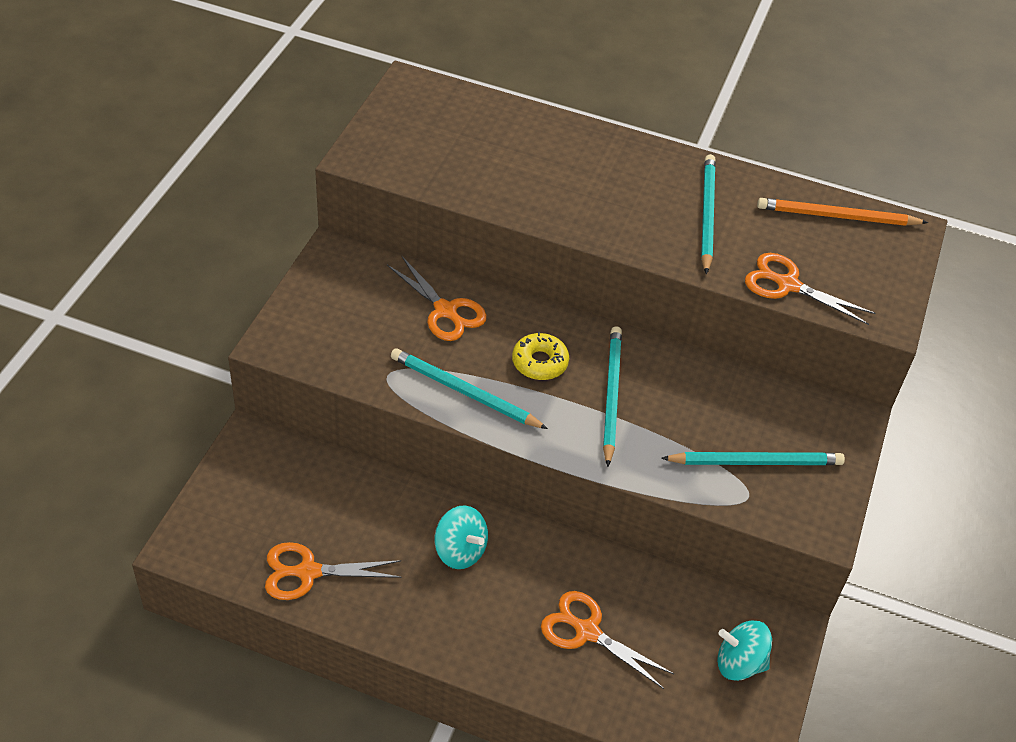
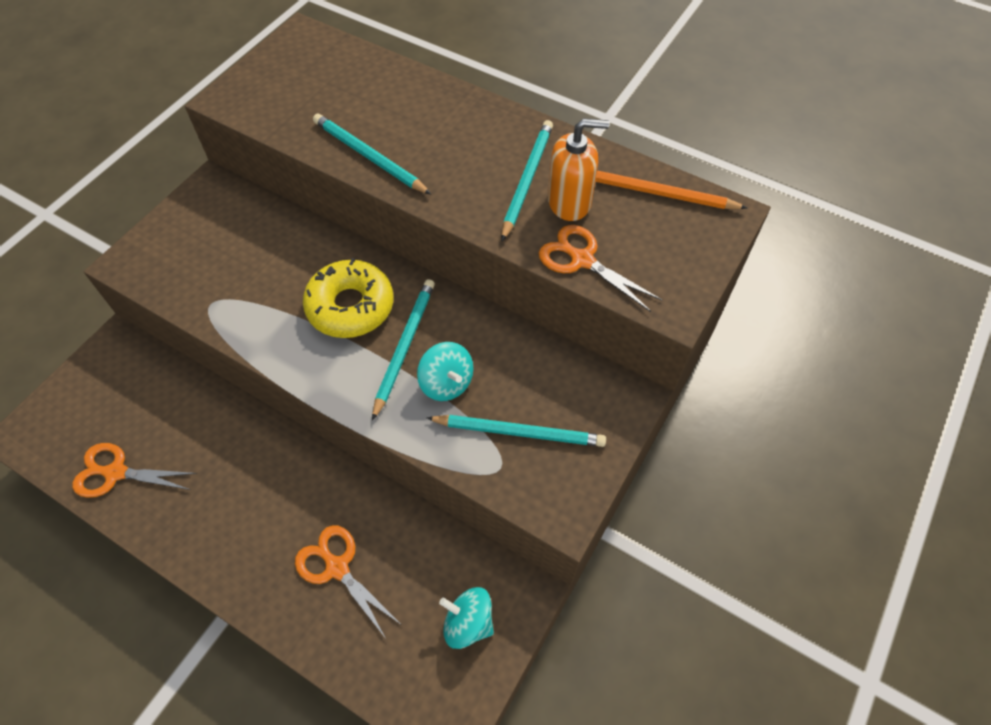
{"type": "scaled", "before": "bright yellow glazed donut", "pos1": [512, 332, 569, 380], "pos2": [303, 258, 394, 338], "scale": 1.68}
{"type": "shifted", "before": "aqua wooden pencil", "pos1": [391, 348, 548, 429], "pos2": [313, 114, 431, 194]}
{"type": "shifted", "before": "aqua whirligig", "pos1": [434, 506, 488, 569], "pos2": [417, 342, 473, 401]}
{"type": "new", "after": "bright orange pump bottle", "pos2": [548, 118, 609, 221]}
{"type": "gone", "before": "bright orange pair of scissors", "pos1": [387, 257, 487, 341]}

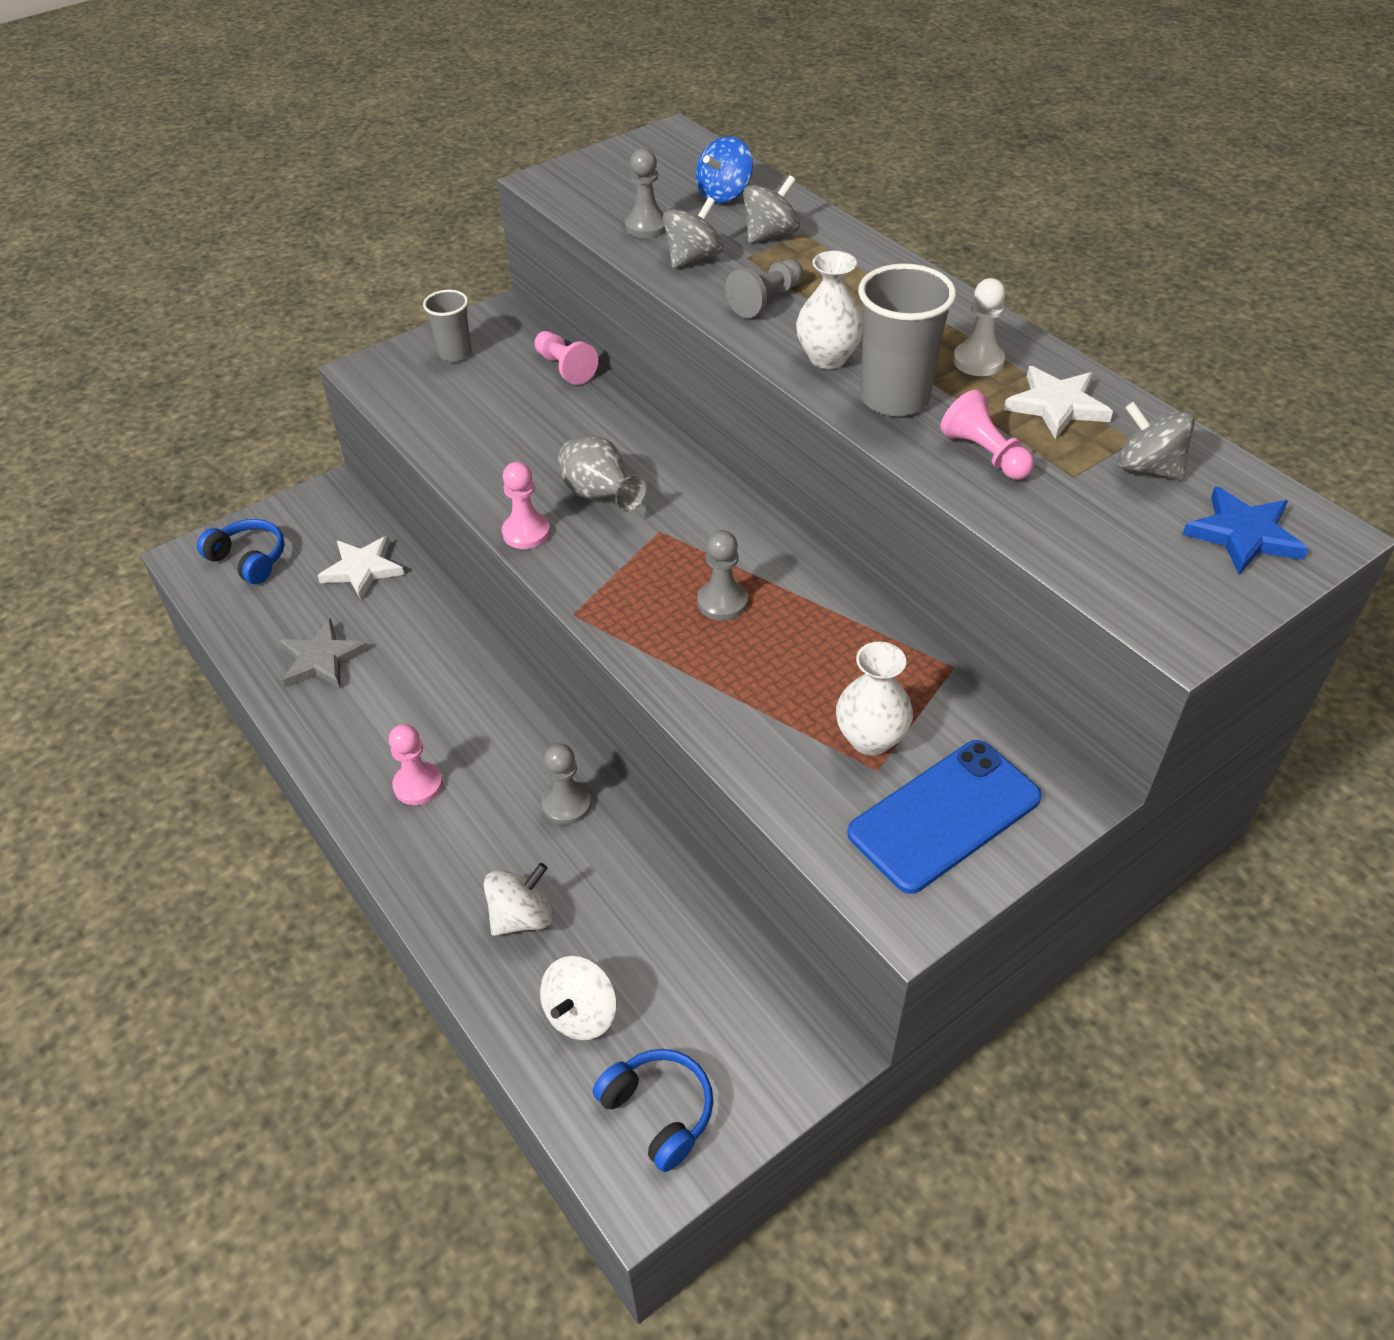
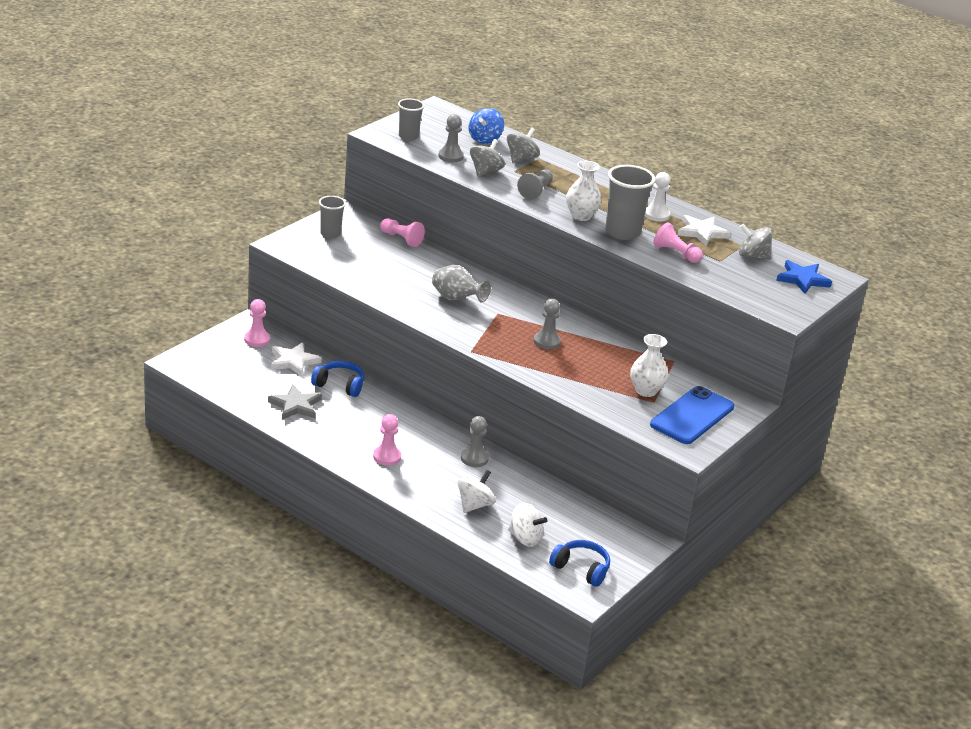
{"type": "shifted", "before": "rosy chess pawn", "pos1": [502, 462, 550, 549], "pos2": [244, 299, 270, 347]}
{"type": "shifted", "before": "cobalt headset", "pos1": [197, 519, 285, 584], "pos2": [311, 361, 364, 397]}
{"type": "new", "after": "ash-grey cup", "pos2": [398, 98, 424, 141]}
{"type": "rotated", "before": "white whirligig", "pos1": [540, 956, 617, 1040], "pos2": [508, 503, 547, 547], "turn": -75}

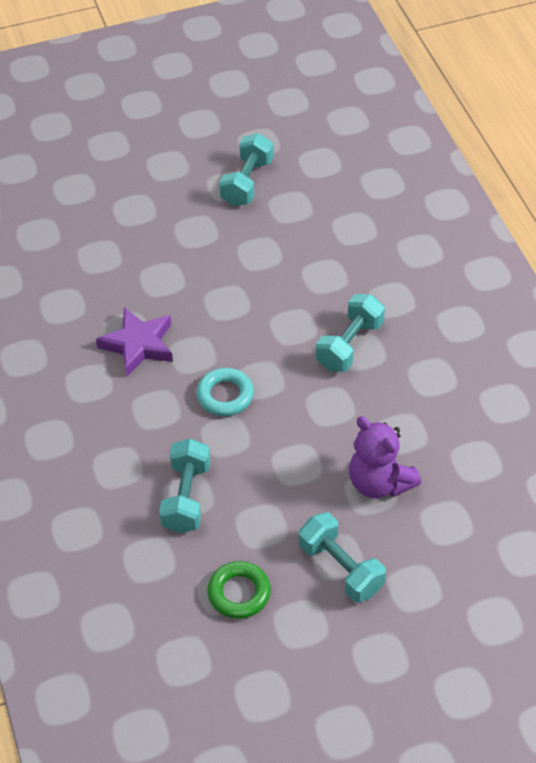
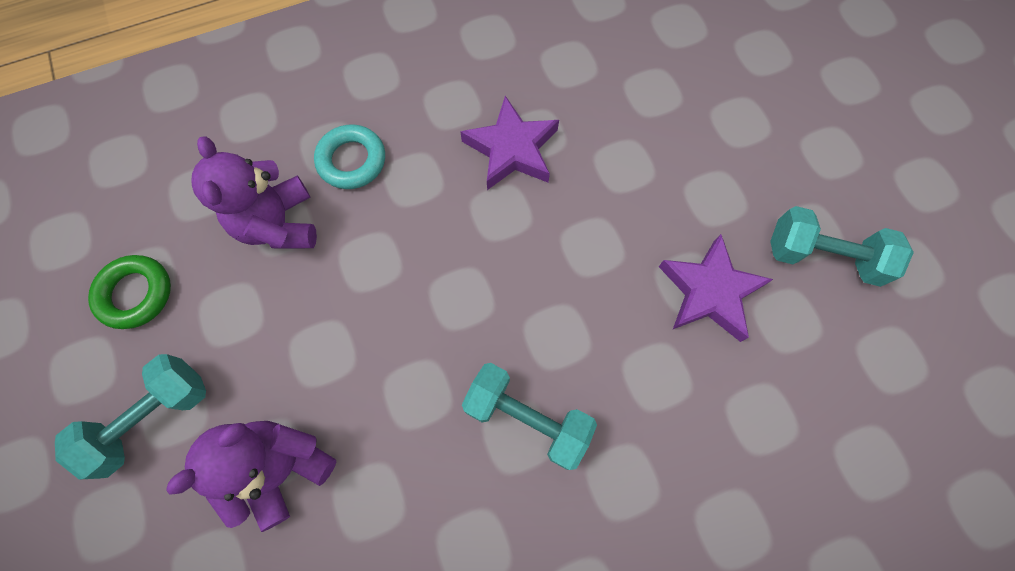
{"type": "swapped", "before": "aqua free weight", "after": "purple stuffed bear", "pos1": [159, 438, 210, 533], "pos2": [191, 136, 317, 249]}
{"type": "shifted", "before": "aqua ring", "pos1": [196, 368, 254, 416], "pos2": [314, 124, 385, 189]}
{"type": "new", "after": "purple star shape", "pos2": [659, 234, 773, 342]}

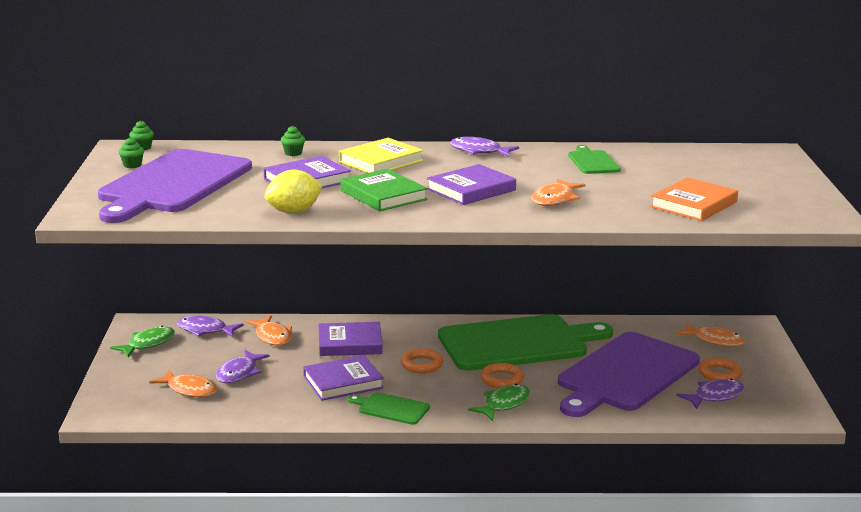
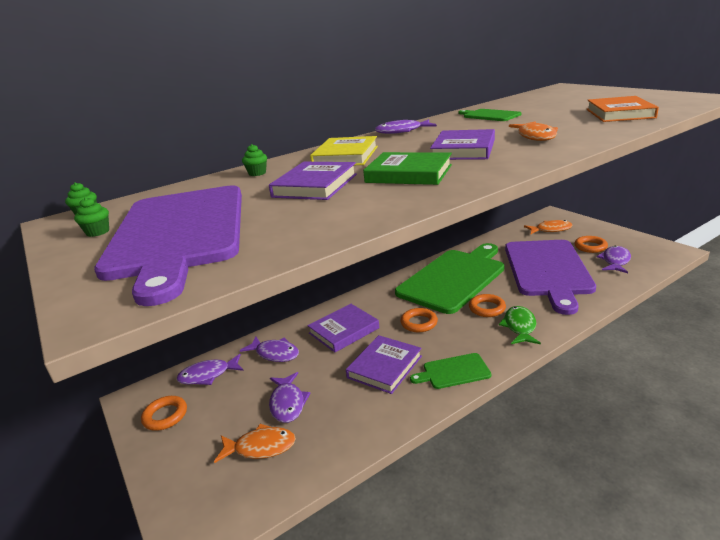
{"type": "swapped", "before": "emerald toy fish", "after": "bright orange ring", "pos1": [110, 326, 175, 357], "pos2": [141, 396, 187, 431]}
{"type": "repainted", "before": "bright orange toy fish", "after": "purple toy fish", "pos1": [246, 316, 292, 346], "pos2": [240, 336, 299, 362]}
{"type": "gone", "before": "bright yellow toy lemon", "pos1": [265, 170, 322, 214]}

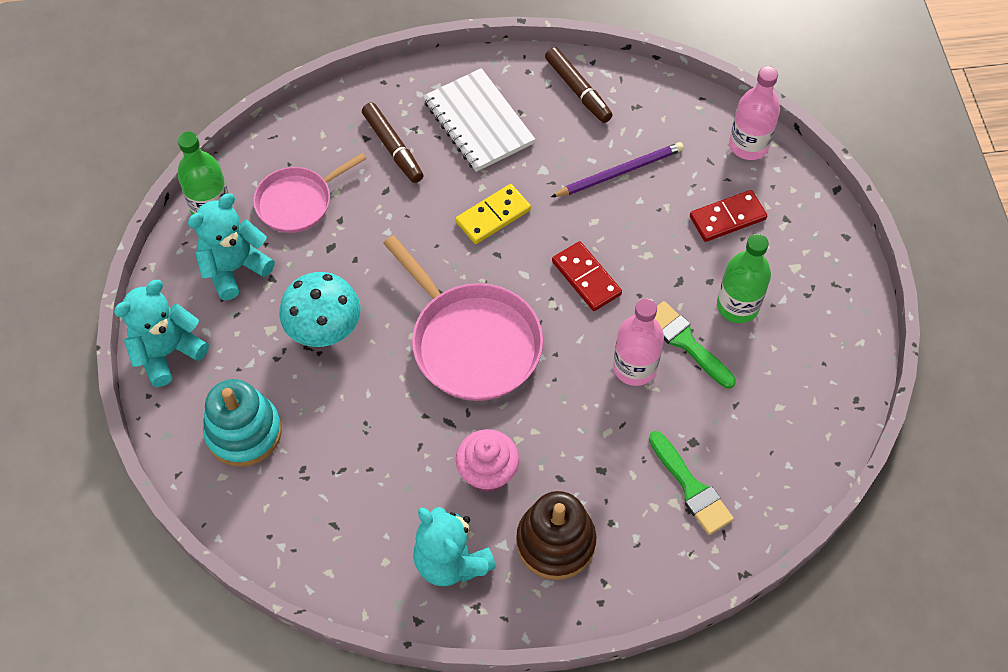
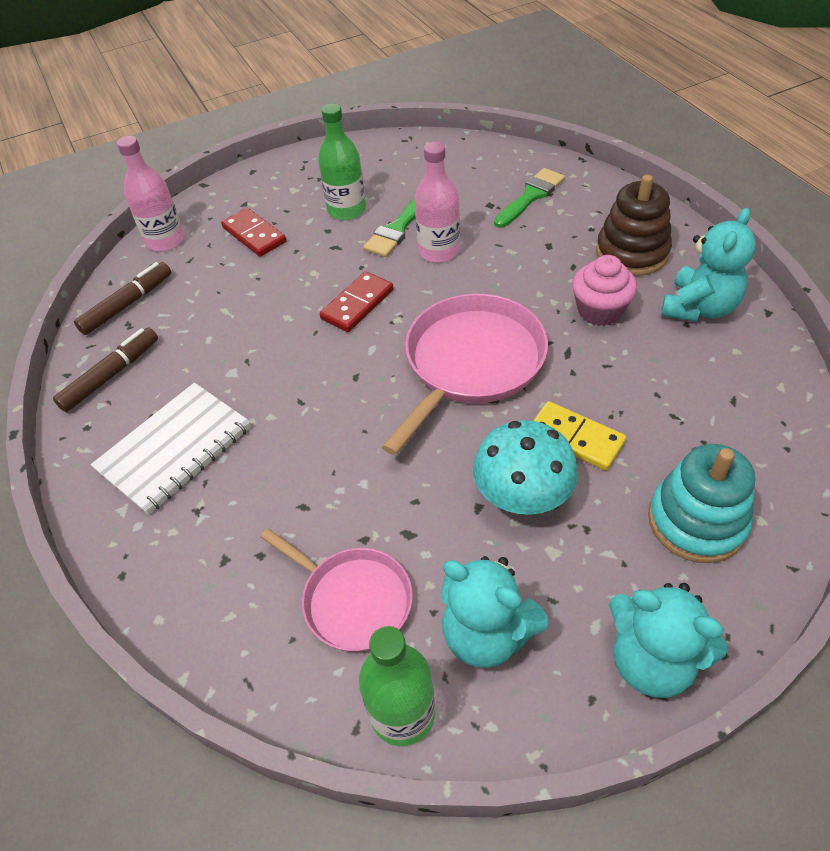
{"type": "shifted", "before": "russet felt pen", "pos1": [362, 102, 423, 183], "pos2": [74, 262, 171, 335]}
{"type": "shifted", "before": "bright yellow domino", "pos1": [455, 184, 531, 244], "pos2": [533, 401, 627, 471]}
{"type": "gone", "before": "purple wooden pencil", "pos1": [551, 142, 684, 197]}

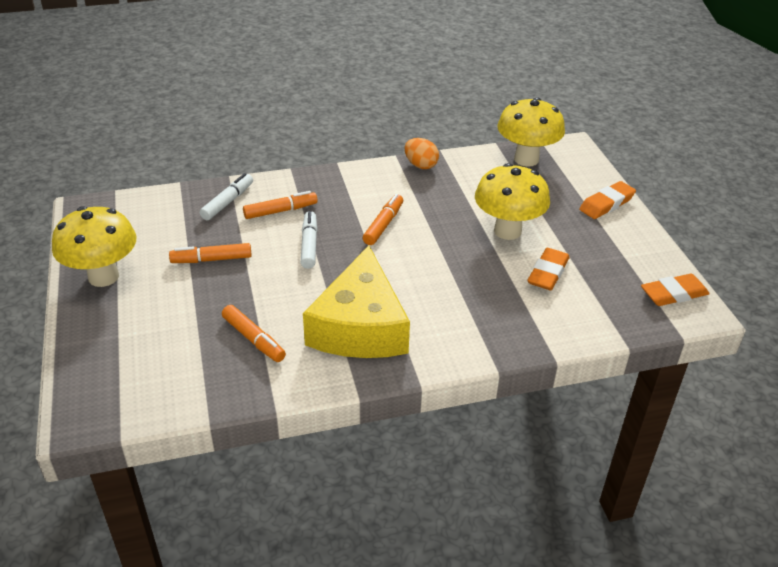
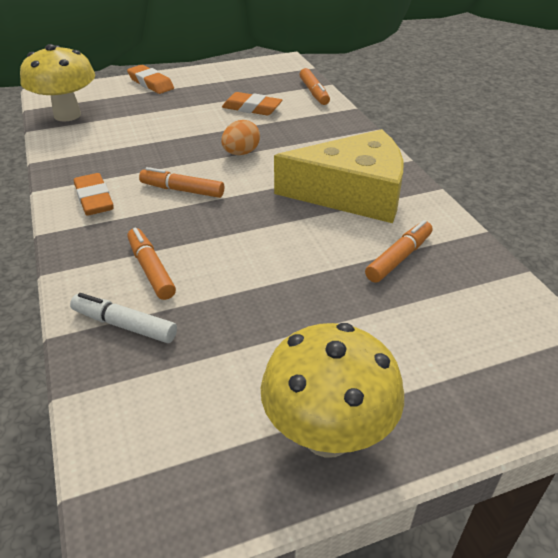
{"type": "shifted", "before": "bright orange eraser", "pos1": [641, 274, 710, 306], "pos2": [74, 173, 113, 216]}
{"type": "shifted", "before": "bright orange egg shape", "pos1": [405, 138, 439, 169], "pos2": [221, 120, 260, 155]}
{"type": "shifted", "before": "bright orange felt pen", "pos1": [169, 243, 252, 263], "pos2": [299, 68, 330, 105]}
{"type": "gone", "before": "white felt pen", "pos1": [301, 211, 317, 269]}
{"type": "gone", "before": "bright yellow fungus", "pos1": [475, 163, 550, 240]}

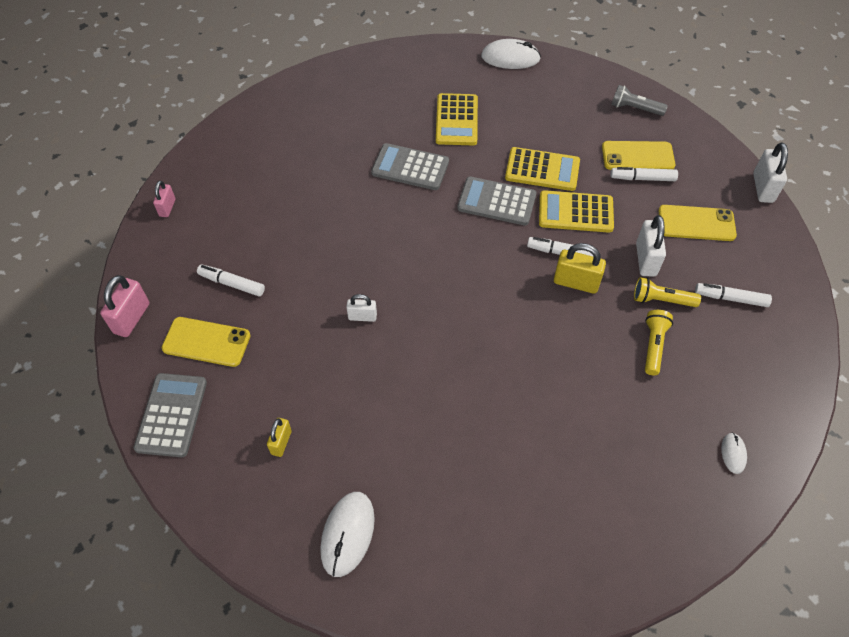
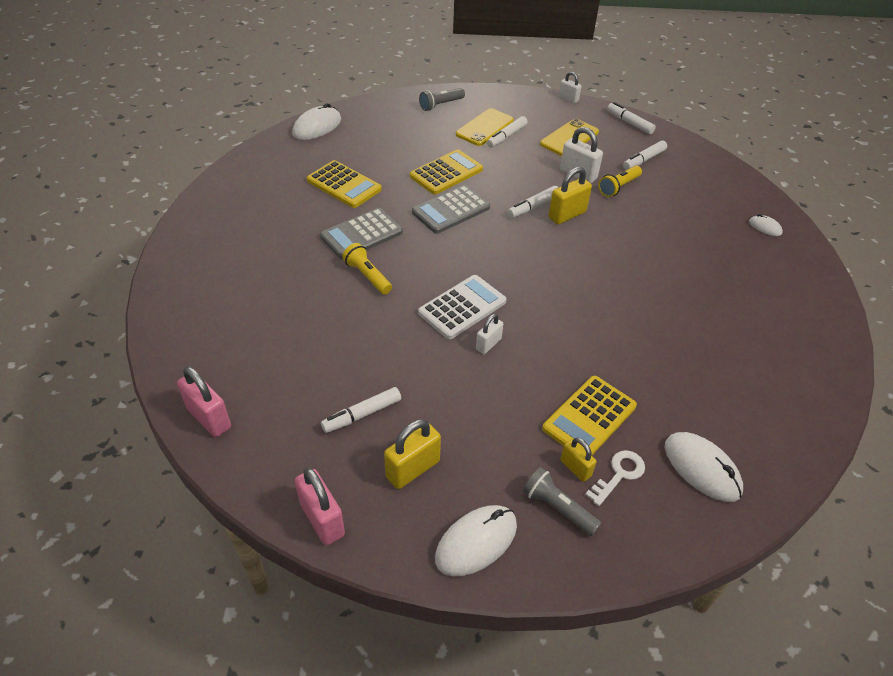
{"type": "scaled", "before": "rosy lock", "pos1": [153, 181, 176, 217], "pos2": [177, 366, 231, 437], "scale": 1.63}
{"type": "shifted", "before": "bright yellow flashlight", "pos1": [645, 310, 673, 376], "pos2": [342, 243, 392, 294]}
{"type": "swapped", "before": "bright yellow phone", "after": "bright yellow lock", "pos1": [162, 317, 251, 367], "pos2": [384, 419, 441, 489]}
{"type": "new", "after": "white calculator", "pos2": [418, 275, 506, 339]}
{"type": "swapped", "before": "ash-grey calculator", "after": "white mouse", "pos1": [134, 373, 207, 457], "pos2": [435, 505, 517, 576]}
{"type": "new", "after": "ash-grey flashlight", "pos2": [523, 467, 601, 536]}
{"type": "shifted", "before": "bright yellow calculator", "pos1": [539, 190, 614, 233], "pos2": [542, 376, 637, 455]}
{"type": "scaled", "before": "white lock", "pos1": [753, 143, 788, 203], "pos2": [559, 72, 582, 103], "scale": 0.62}
{"type": "new", "after": "white door key", "pos2": [585, 450, 645, 506]}
{"type": "new", "after": "white felt pen", "pos2": [607, 102, 656, 134]}

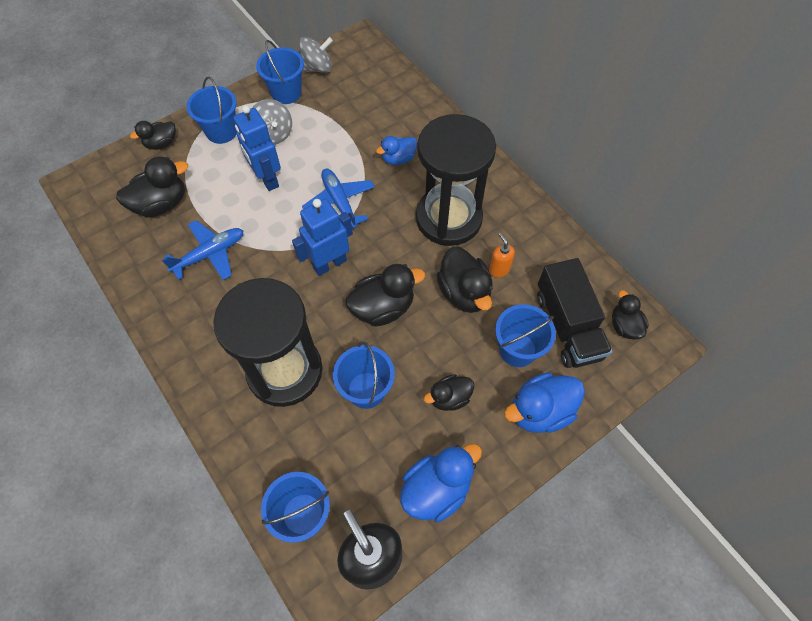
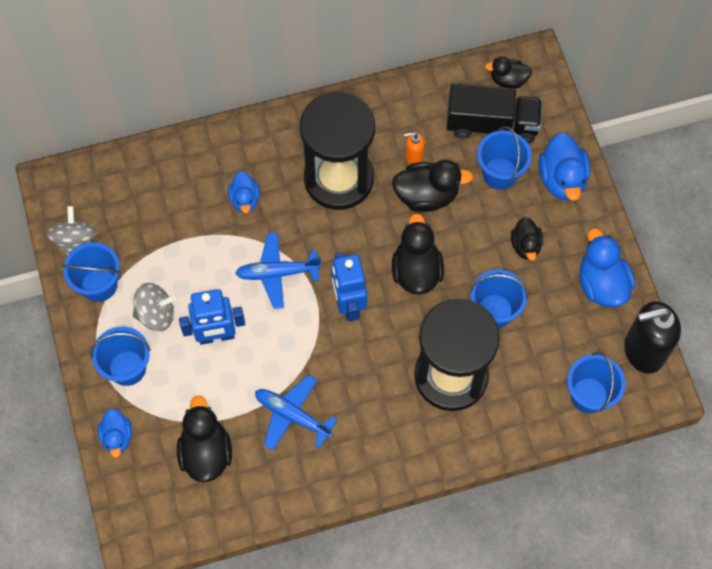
{"type": "repainted", "before": "ebony rubber duck", "after": "cobalt rubber duck", "pos1": [130, 121, 176, 150], "pos2": [98, 408, 132, 458]}
{"type": "rotated", "before": "cobalt aeroplane", "pos1": [162, 220, 244, 280], "pos2": [255, 375, 338, 451], "turn": -45}

